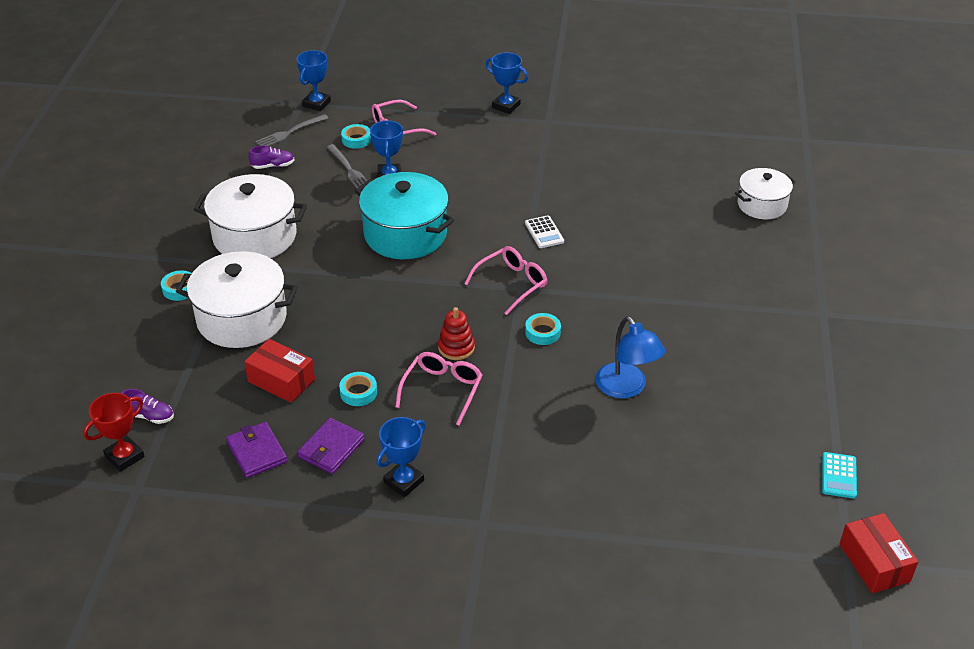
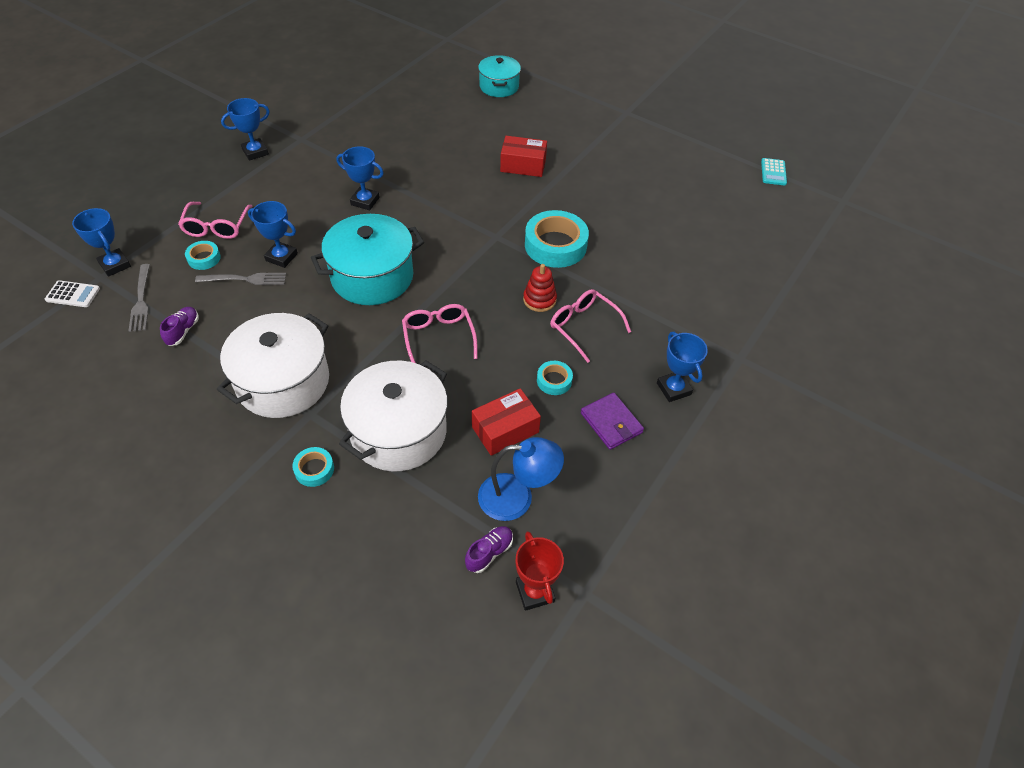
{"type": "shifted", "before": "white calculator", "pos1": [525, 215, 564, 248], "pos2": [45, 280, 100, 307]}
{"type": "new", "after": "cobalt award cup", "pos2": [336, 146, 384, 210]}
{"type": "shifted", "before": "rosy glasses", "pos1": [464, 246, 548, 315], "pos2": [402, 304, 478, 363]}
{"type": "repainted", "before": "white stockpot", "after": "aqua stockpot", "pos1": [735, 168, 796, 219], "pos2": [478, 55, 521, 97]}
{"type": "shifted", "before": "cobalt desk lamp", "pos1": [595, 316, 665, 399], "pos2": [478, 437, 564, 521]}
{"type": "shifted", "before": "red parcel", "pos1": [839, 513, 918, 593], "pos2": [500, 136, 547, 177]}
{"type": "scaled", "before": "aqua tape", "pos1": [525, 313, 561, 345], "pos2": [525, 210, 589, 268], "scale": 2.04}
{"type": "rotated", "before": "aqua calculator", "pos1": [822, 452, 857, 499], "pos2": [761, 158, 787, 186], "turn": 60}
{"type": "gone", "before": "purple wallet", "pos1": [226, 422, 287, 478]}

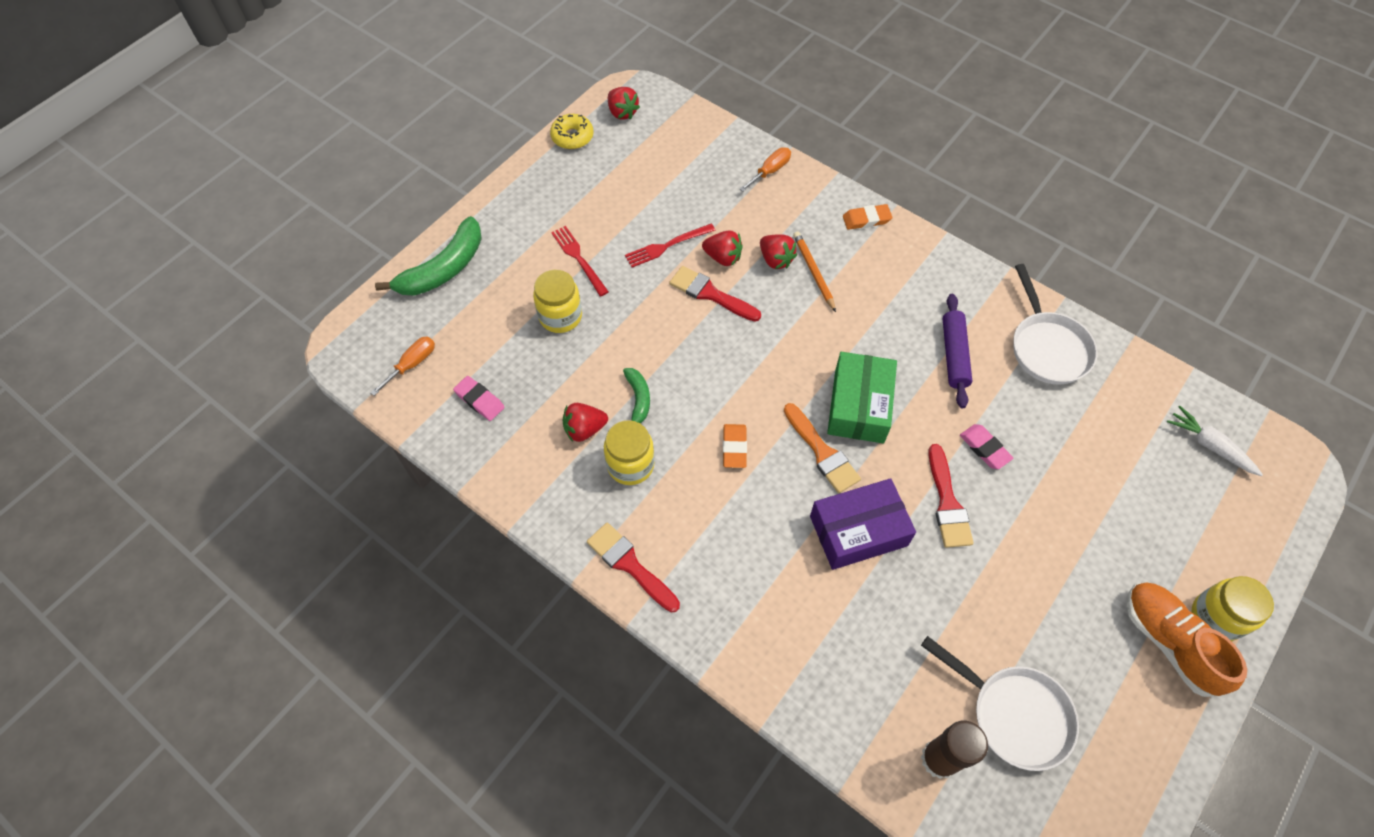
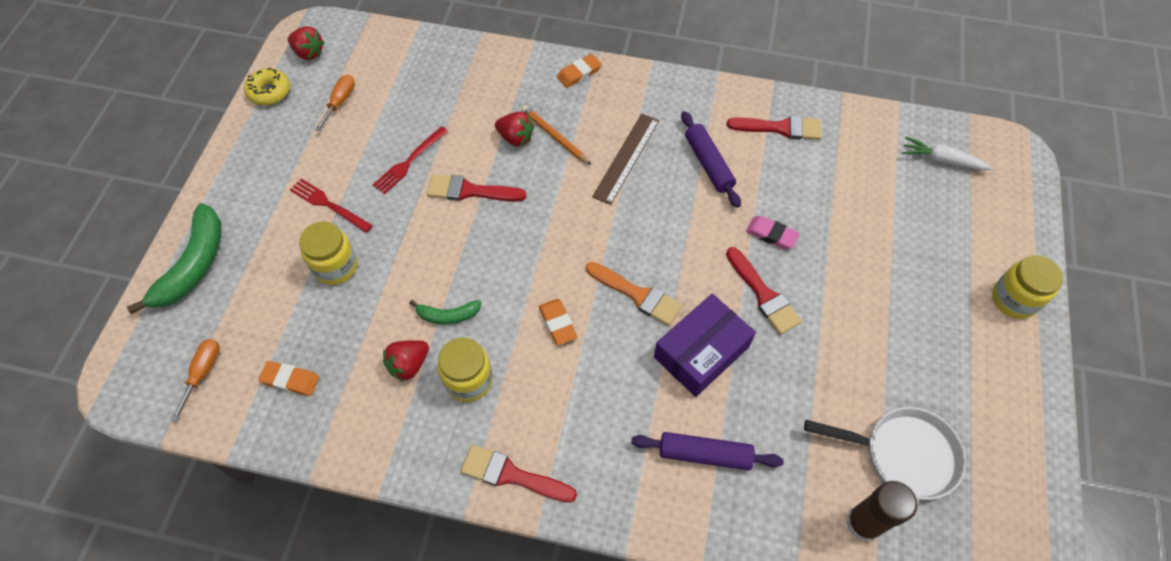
{"type": "repainted", "before": "rosy eraser", "after": "bright orange eraser", "pos1": [453, 376, 505, 421], "pos2": [258, 361, 319, 396]}
{"type": "shifted", "before": "bright orange screwdriver", "pos1": [740, 147, 791, 192], "pos2": [315, 75, 355, 132]}
{"type": "rotated", "before": "emerald banana fruit", "pos1": [623, 368, 650, 423], "pos2": [410, 300, 481, 324], "turn": 120}
{"type": "new", "after": "russet measuring stick", "pos2": [592, 114, 659, 205]}
{"type": "new", "after": "purple rolling pin", "pos2": [631, 432, 783, 470]}
{"type": "swapped", "before": "white skillet", "after": "red paintbrush", "pos1": [1013, 264, 1098, 385], "pos2": [727, 116, 822, 140]}
{"type": "gone", "before": "red berry", "pos1": [702, 231, 743, 266]}
{"type": "gone", "before": "emerald parcel", "pos1": [827, 352, 897, 443]}
{"type": "gone", "before": "bright orange lace-up shoe", "pos1": [1127, 583, 1247, 697]}

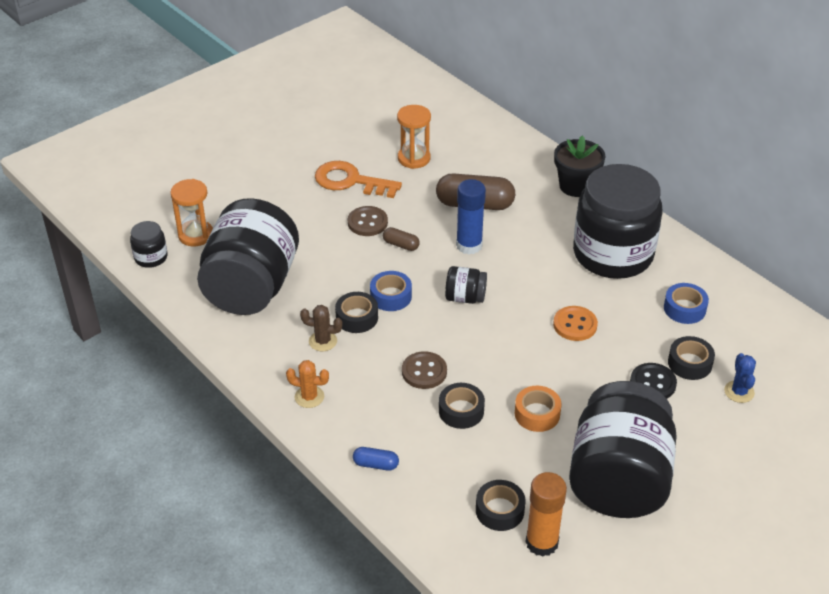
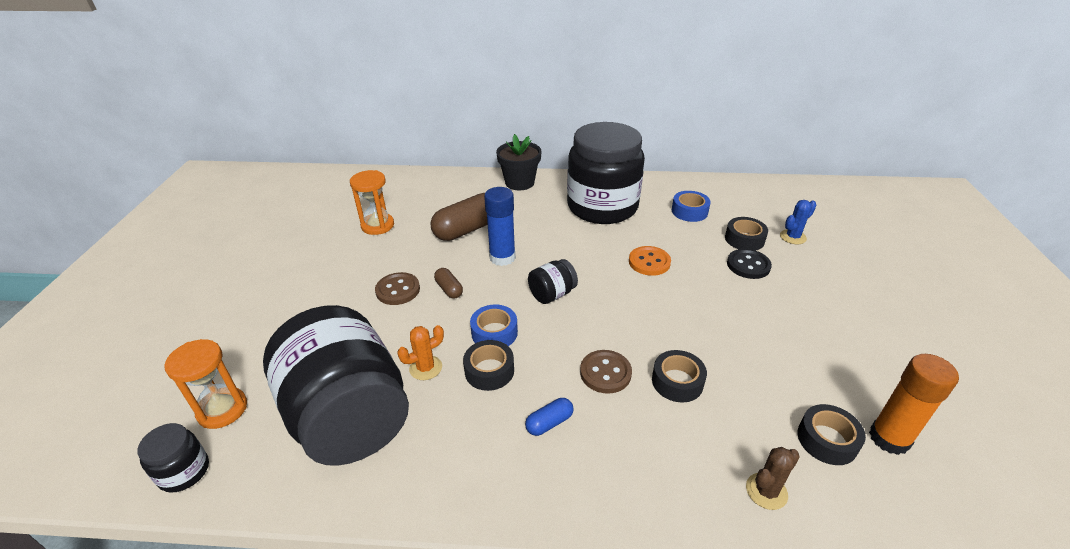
{"type": "shifted", "before": "bright orange prickly plant", "pos1": [286, 360, 329, 408], "pos2": [397, 325, 444, 380]}
{"type": "rotated", "before": "russet pill", "pos1": [383, 227, 420, 251], "pos2": [434, 268, 463, 299], "turn": 75}
{"type": "shifted", "before": "cobalt pill", "pos1": [353, 447, 399, 471], "pos2": [525, 398, 574, 436]}
{"type": "shifted", "before": "russet prickly plant", "pos1": [300, 305, 342, 351], "pos2": [746, 447, 800, 510]}
{"type": "rotated", "before": "cobalt prickly plant", "pos1": [724, 353, 756, 403], "pos2": [780, 200, 816, 244], "turn": -75}
{"type": "gone", "before": "bright orange door key", "pos1": [315, 161, 402, 198]}
{"type": "gone", "before": "bright orange tape", "pos1": [515, 386, 562, 432]}
{"type": "gone", "before": "ebony jam jar", "pos1": [569, 381, 677, 518]}

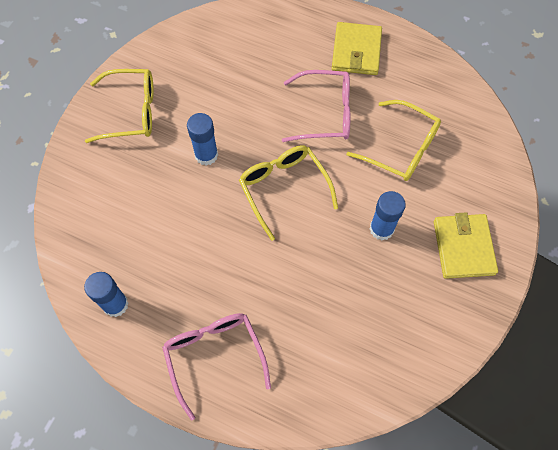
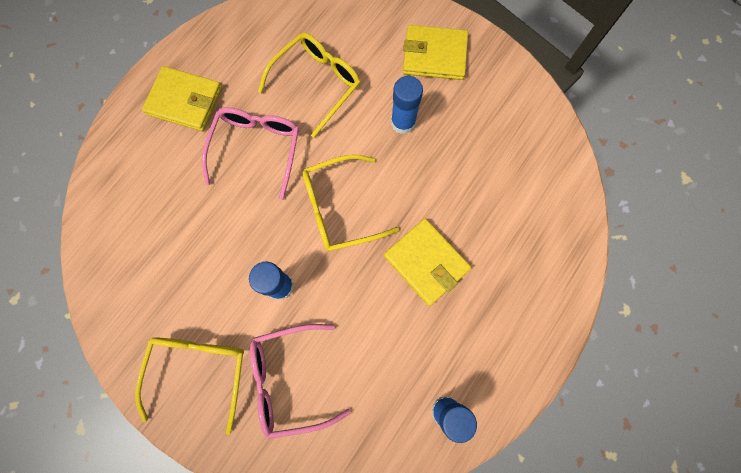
{"type": "shifted", "before": "rosy glasses", "pos1": [162, 313, 271, 420], "pos2": [250, 324, 351, 439]}
{"type": "new", "after": "bright yellow wallet", "pos2": [384, 219, 471, 306]}

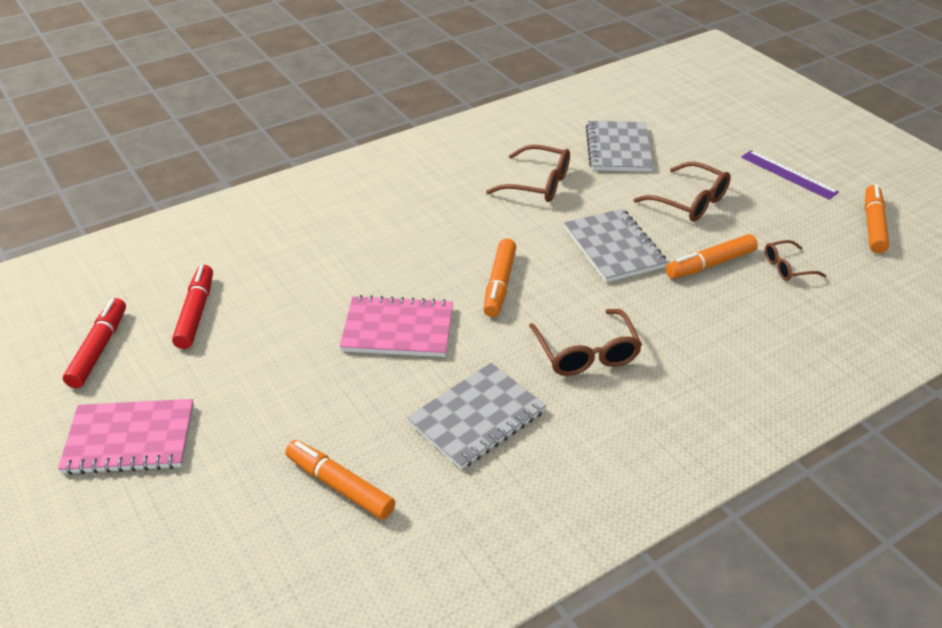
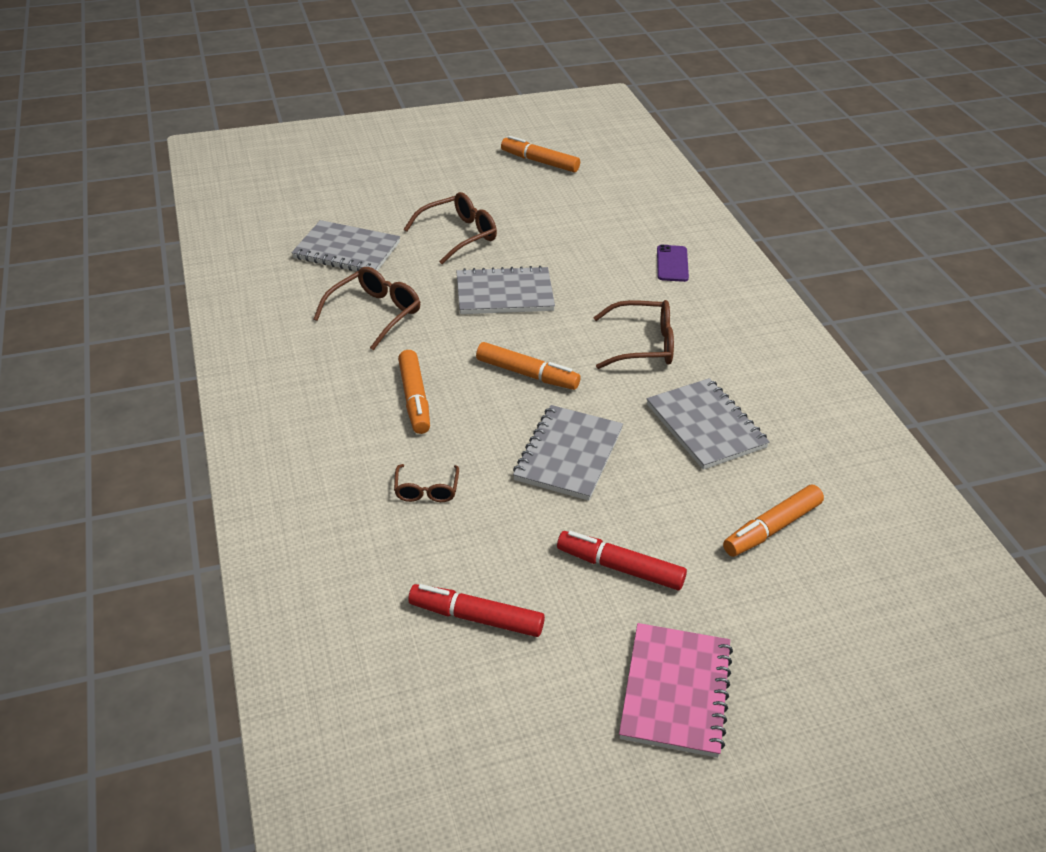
{"type": "shifted", "before": "russet glasses", "pos1": [765, 240, 826, 281], "pos2": [394, 464, 459, 502]}
{"type": "shifted", "before": "bright orange felt pen", "pos1": [666, 234, 758, 279], "pos2": [398, 350, 430, 434]}
{"type": "repainted", "before": "rosy notebook", "after": "ash-grey notebook", "pos1": [340, 295, 453, 357], "pos2": [513, 405, 623, 501]}
{"type": "shifted", "before": "red felt pen", "pos1": [63, 298, 126, 388], "pos2": [557, 531, 687, 590]}
{"type": "new", "after": "purple phone", "pos2": [657, 245, 689, 282]}
{"type": "gone", "before": "purple measuring stick", "pos1": [741, 150, 839, 200]}

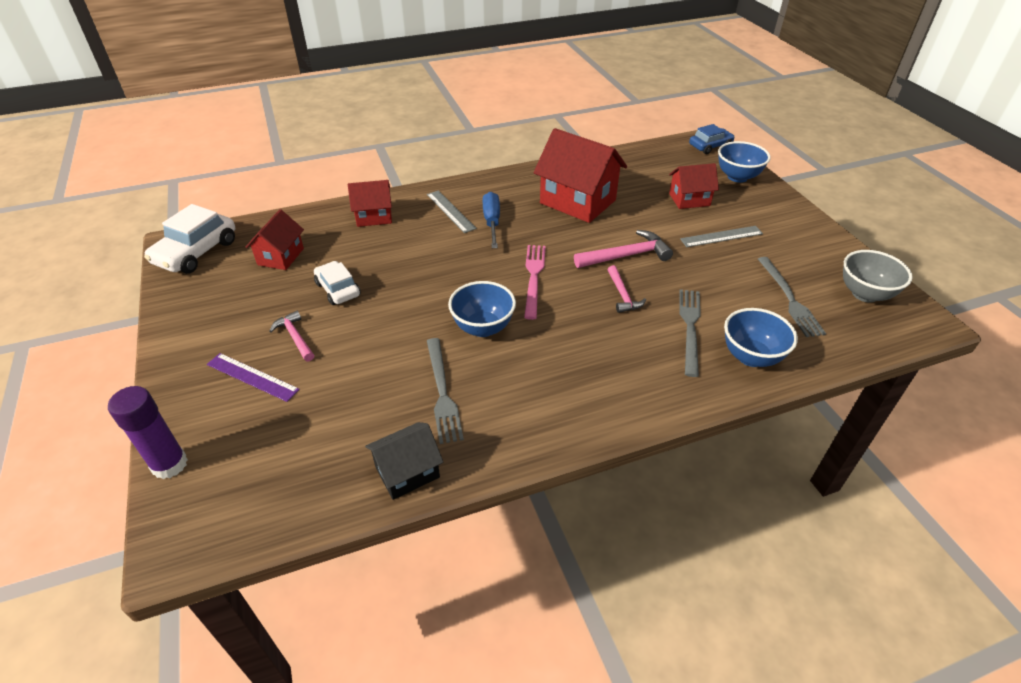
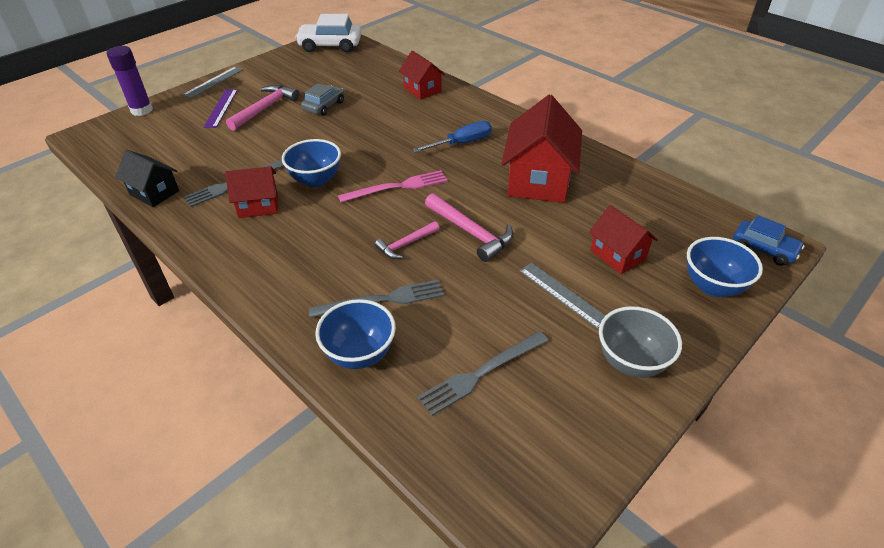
{"type": "shifted", "before": "ash-grey measuring stick", "pos1": [427, 190, 477, 233], "pos2": [182, 67, 243, 98]}
{"type": "shifted", "before": "red cottage", "pos1": [245, 209, 304, 270], "pos2": [225, 166, 278, 218]}
{"type": "scaled", "before": "rosy carpenter's hammer", "pos1": [269, 311, 314, 362], "pos2": [226, 85, 299, 131], "scale": 1.59}
{"type": "repainted", "before": "white automobile", "after": "ash-grey automobile", "pos1": [314, 261, 361, 305], "pos2": [301, 83, 344, 116]}
{"type": "shifted", "before": "ash-grey serving bowl", "pos1": [843, 250, 913, 303], "pos2": [599, 306, 682, 378]}

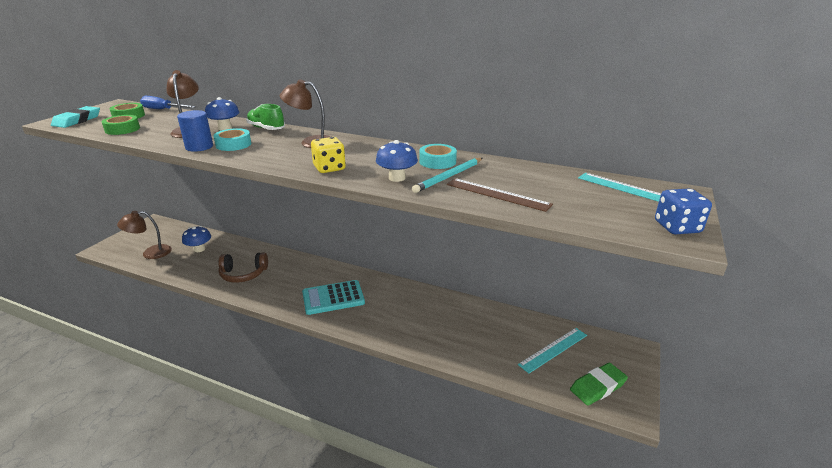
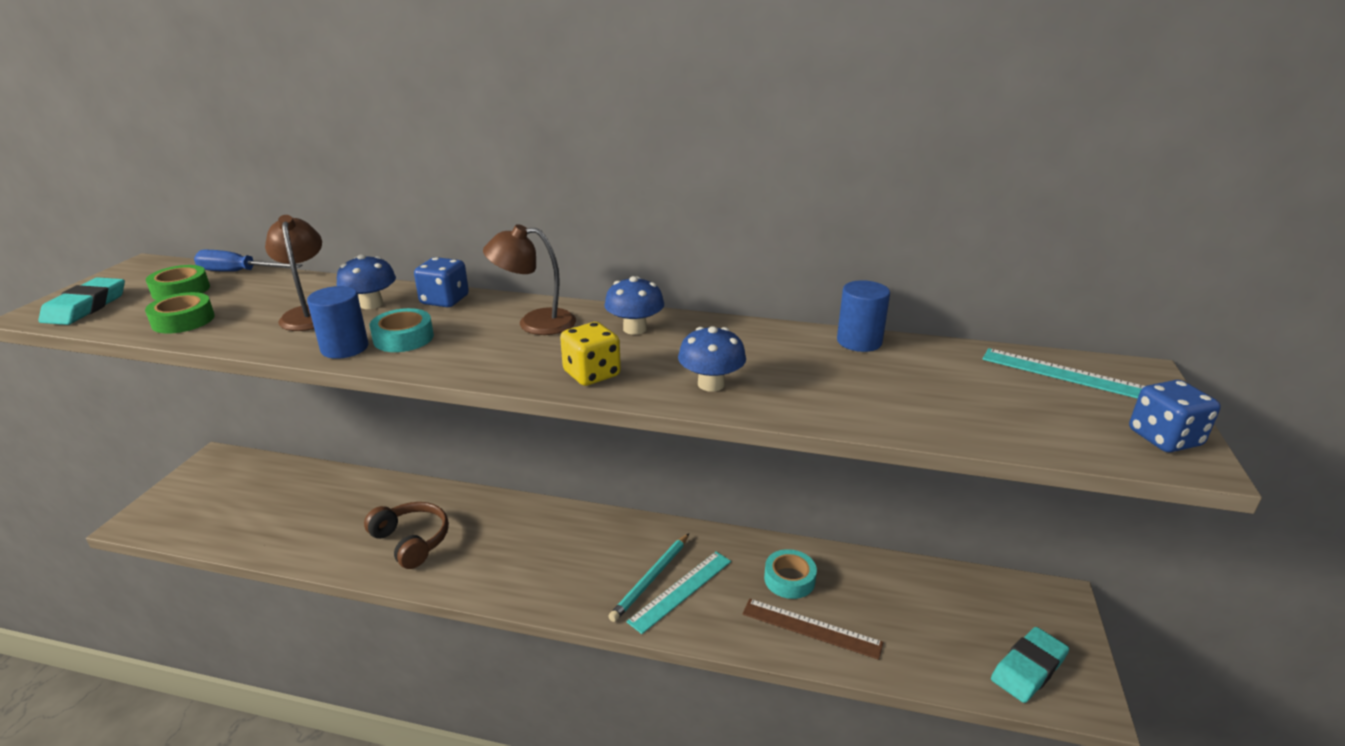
{"type": "rotated", "before": "russet headset", "pos1": [218, 252, 268, 283], "pos2": [364, 502, 449, 569], "turn": -120}
{"type": "swapped", "before": "emerald lace-up shoe", "after": "cobalt die", "pos1": [246, 104, 285, 130], "pos2": [414, 257, 469, 307]}
{"type": "shifted", "before": "cobalt fungus", "pos1": [182, 226, 211, 252], "pos2": [604, 276, 664, 335]}
{"type": "shifted", "before": "aqua wooden pencil", "pos1": [412, 158, 483, 193], "pos2": [608, 533, 689, 622]}
{"type": "shifted", "before": "aqua measuring stick", "pos1": [518, 328, 587, 373], "pos2": [626, 552, 731, 634]}
{"type": "shifted", "before": "russet measuring stick", "pos1": [447, 178, 553, 212], "pos2": [742, 599, 884, 660]}
{"type": "shifted", "before": "aqua tape", "pos1": [419, 144, 457, 169], "pos2": [764, 549, 817, 599]}
{"type": "new", "after": "cobalt cylinder shape", "pos2": [837, 280, 890, 352]}
{"type": "repainted", "before": "emerald eraser", "after": "aqua eraser", "pos1": [570, 363, 628, 406], "pos2": [991, 627, 1069, 703]}
{"type": "gone", "before": "russet desk lamp", "pos1": [117, 211, 172, 259]}
{"type": "gone", "before": "aqua calculator", "pos1": [302, 280, 365, 315]}

